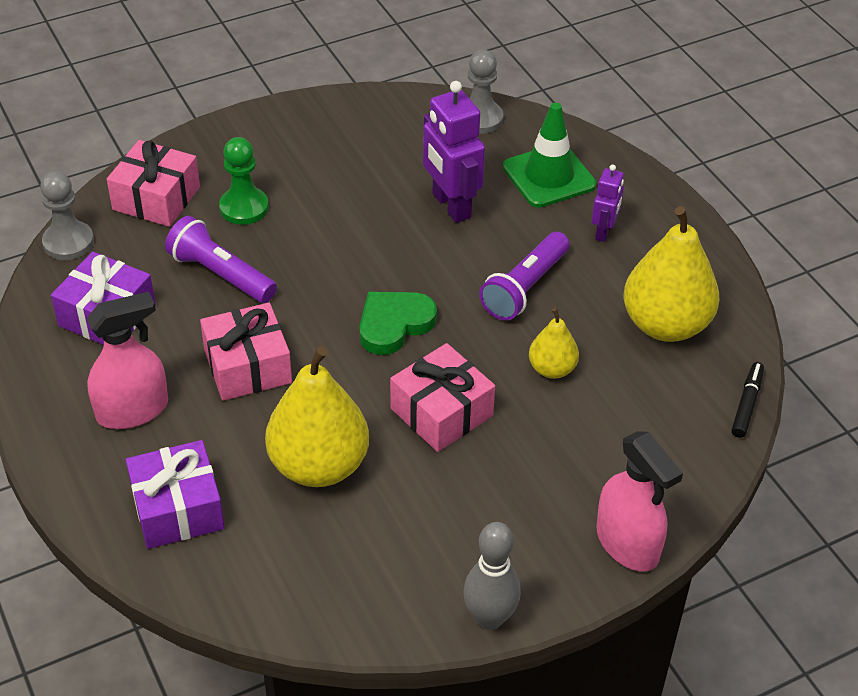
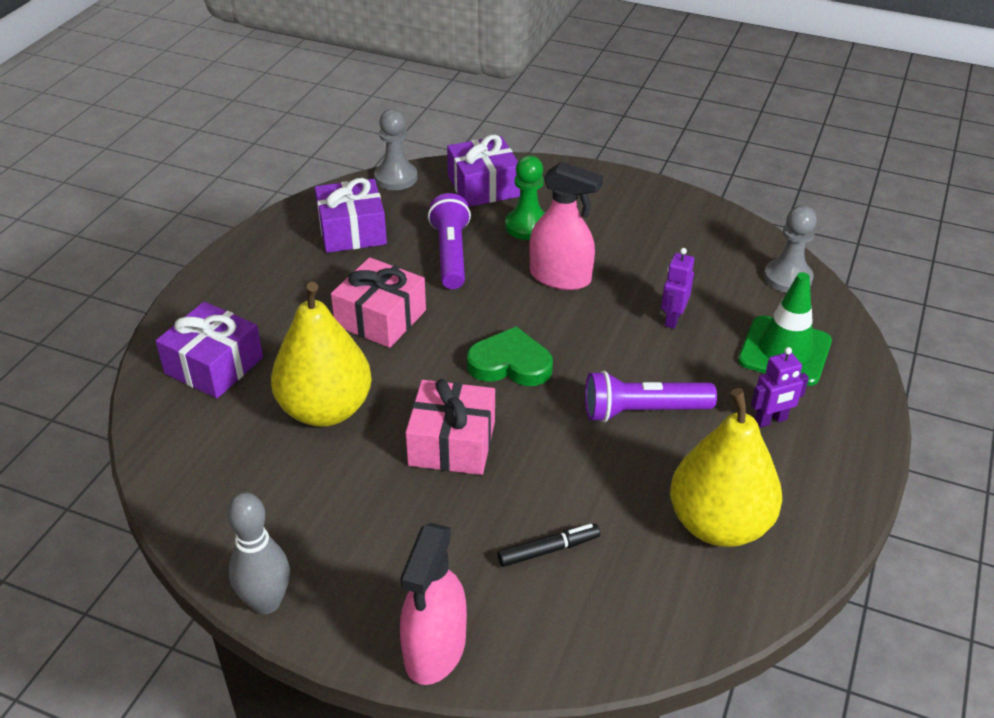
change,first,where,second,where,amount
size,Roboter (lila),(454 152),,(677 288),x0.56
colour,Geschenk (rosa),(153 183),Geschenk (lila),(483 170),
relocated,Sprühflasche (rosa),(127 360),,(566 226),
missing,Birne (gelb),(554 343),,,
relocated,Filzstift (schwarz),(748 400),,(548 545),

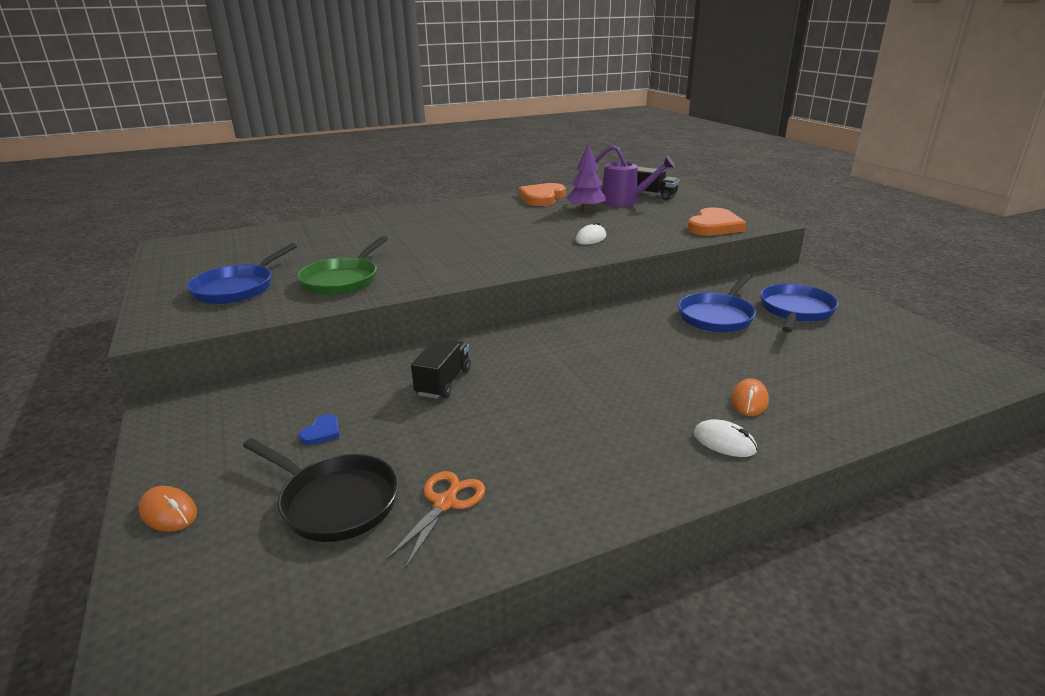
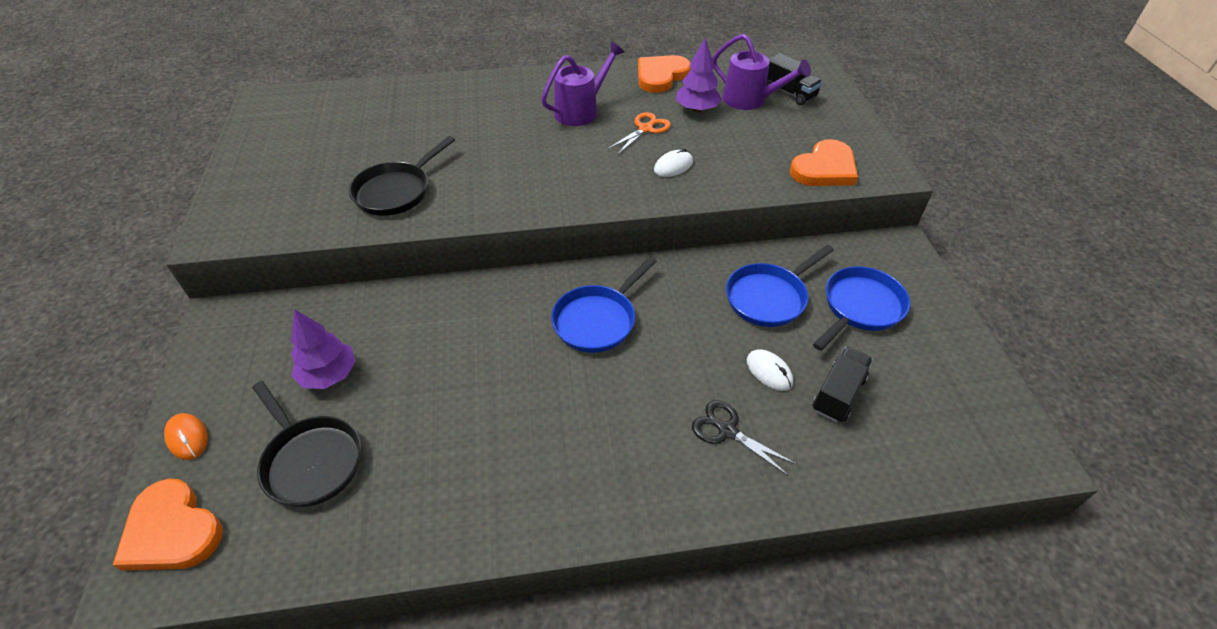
change,first,where,second,where,amount
colour,Pfanne (grün),(342 265),Pfanne (schwarz),(402 176),
relocated,Pfanne (blau),(242 273),,(604 305),
relocated,Lastwagen (schwarz),(441 369),,(842 384),
exchanged,Computermaus (orange),(750 397),Schere (schwarz),(744 438),
exchanged,Herz (blau),(319 429),Baum (lila),(323 349),
relocated,Computermaus (weiß),(725 438),,(770 370),
relocated,Schere (orange),(435 520),,(639 133),
appeared,,,Gießkanne (lila),(583 84),
appeared,,,Herz (orange),(168 525),

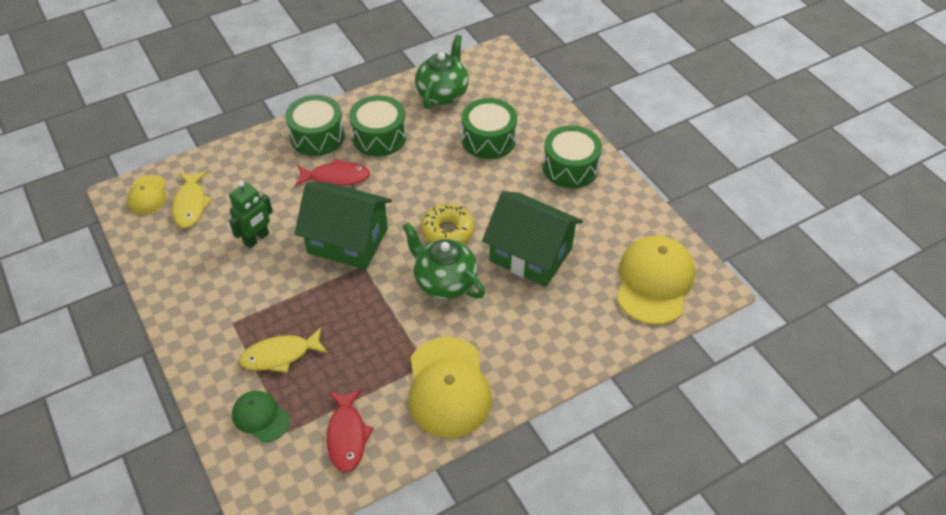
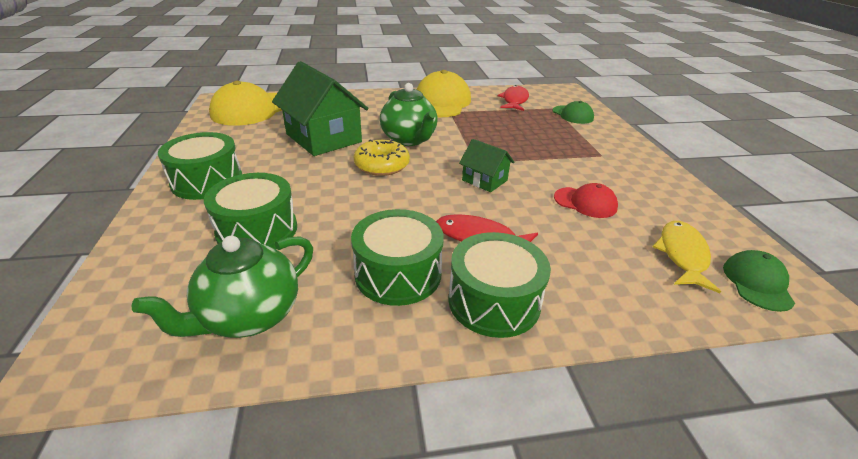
change,first,where,second,where,amount
colour,Kappe (gelb),(147 194),Kappe (grün),(759 281),
exchanged,Roboter (grün),(251 214),Kappe (rot),(586 200),
size,Haus (grün),(343 226),,(486 165),x0.51
missing,Fisch (gelb),(283 350),,,

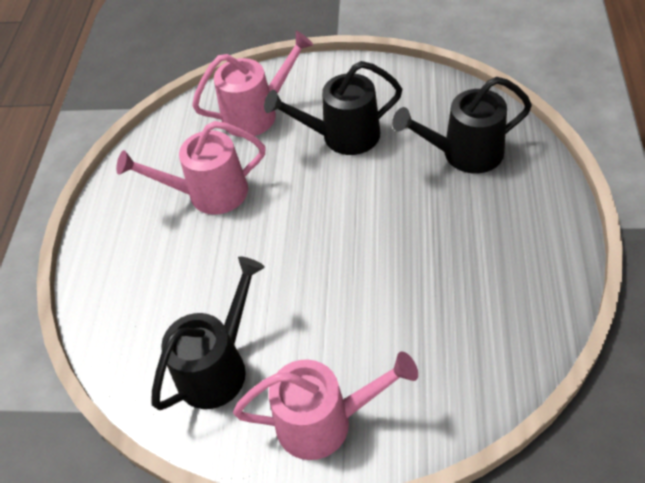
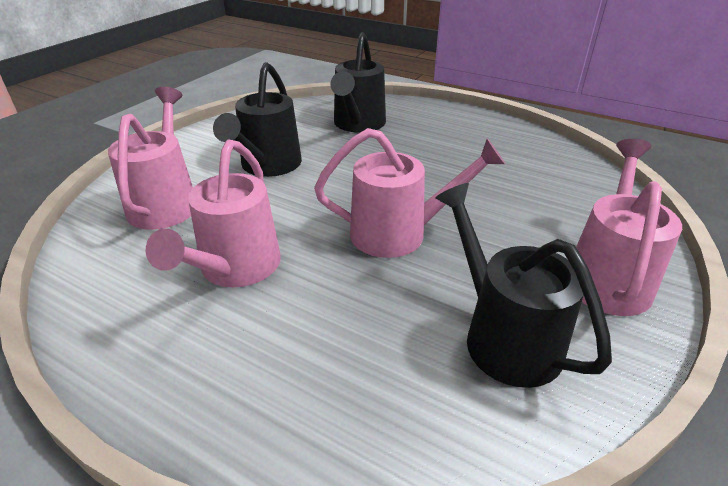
change,first,where,second,where,amount
appeared,,,Gießkanne (rosa),(409 193),

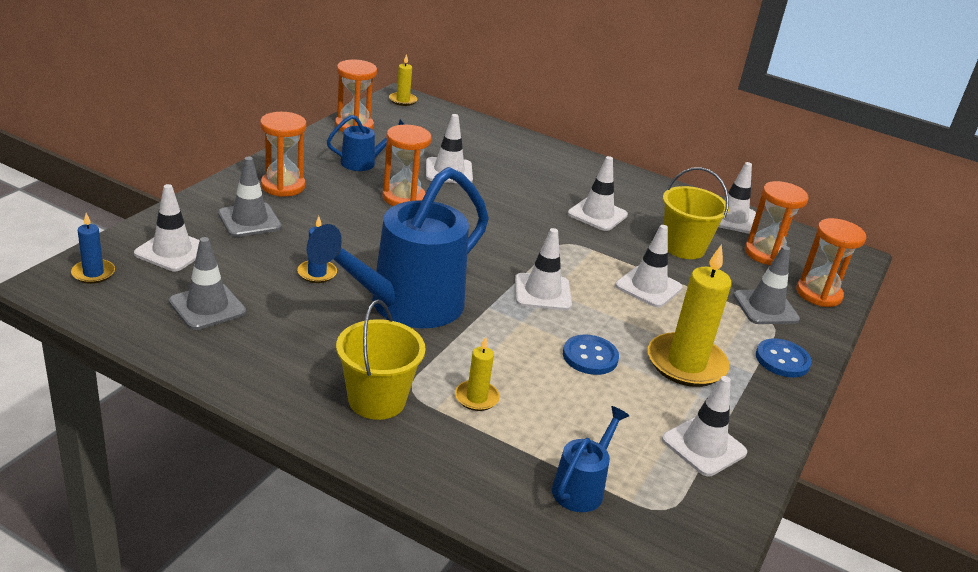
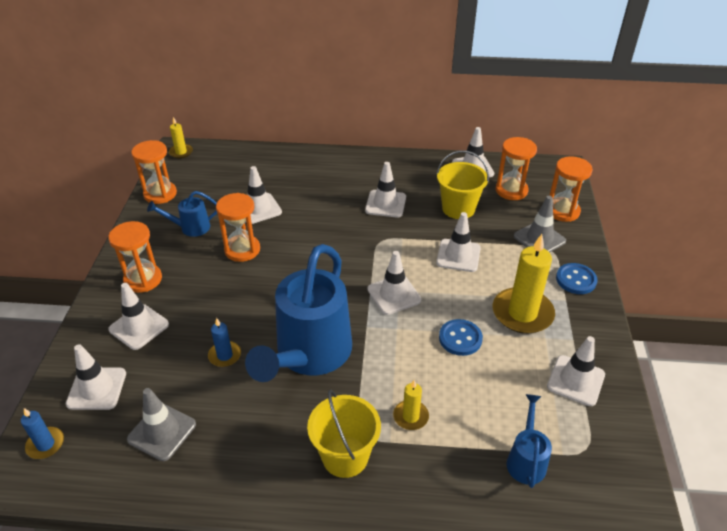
change,first,where,second,where,amount
spun,Gießkanne (blau),(366 143),,(182 214),150 degrees counterclockwise
colour,Leitkegel (grau),(250 197),Leitkegel (weiß),(138 316),

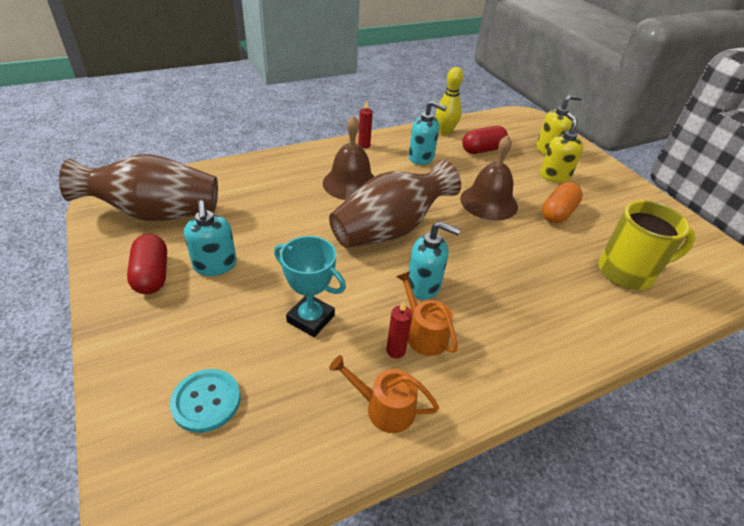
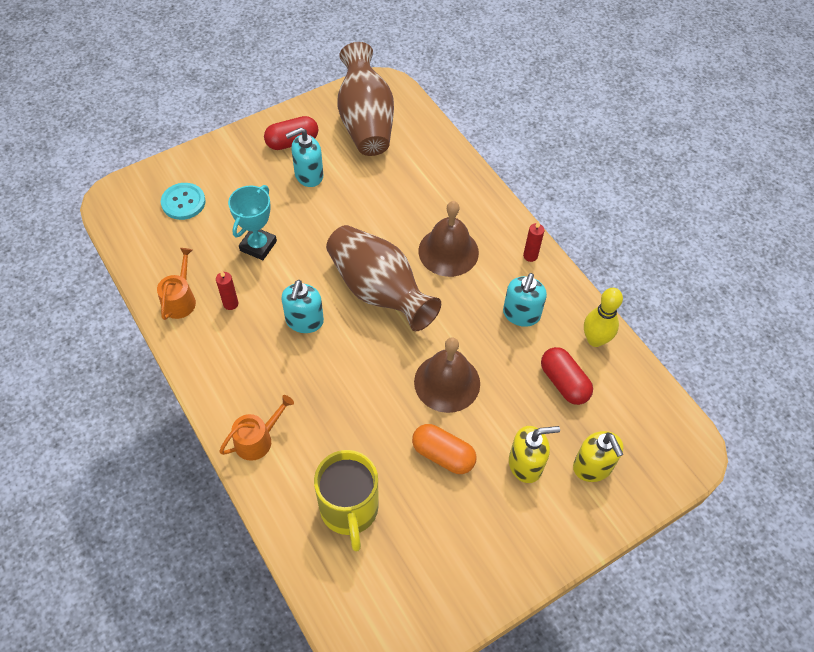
change,first,where,second,where,amount
relocated,Gießkanne (orange),(427 313),,(256 428),

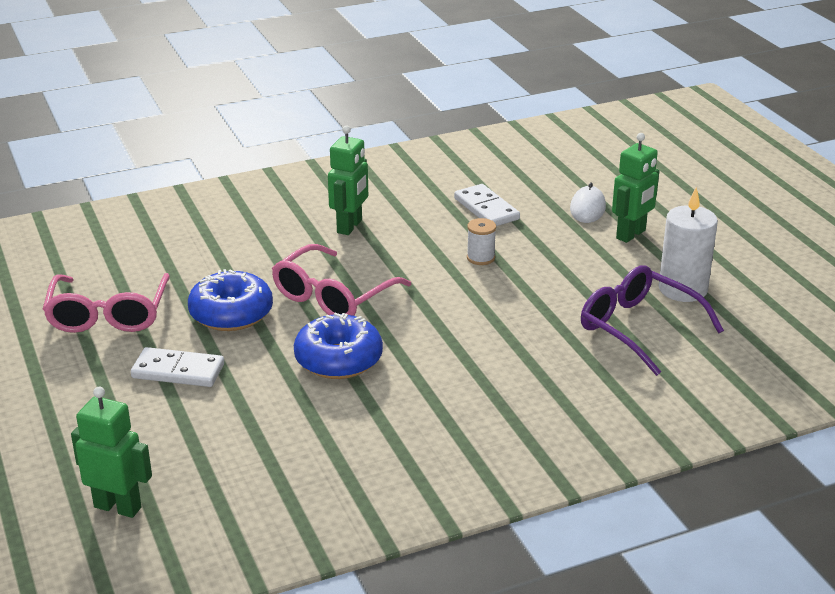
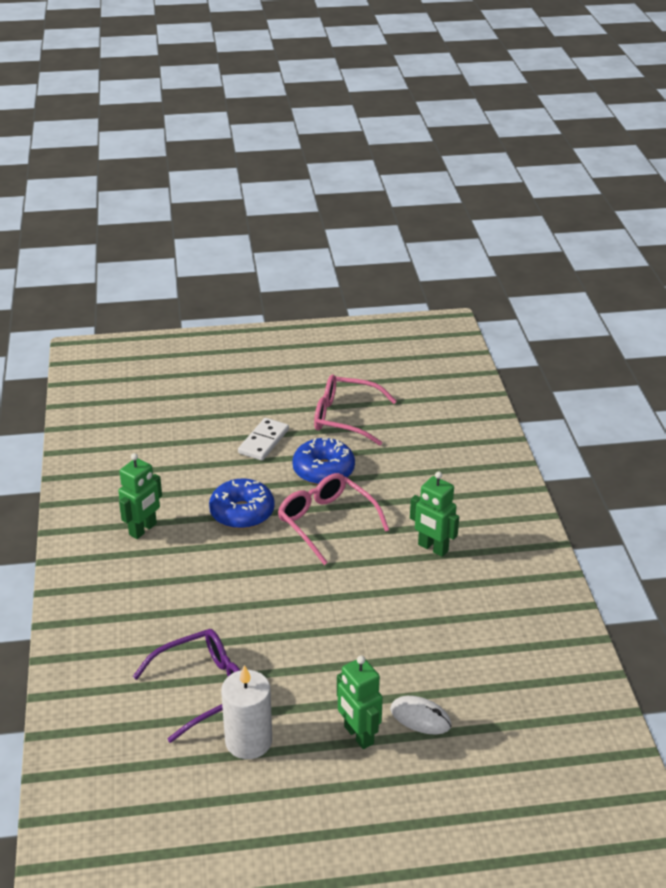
change,first,where,second,where,amount
missing,Dominostein (weiß),(487 205),,,
missing,Garnrolle (weiß),(481 241),,,
relocated,Roboter (grün),(111 452),,(140 496),

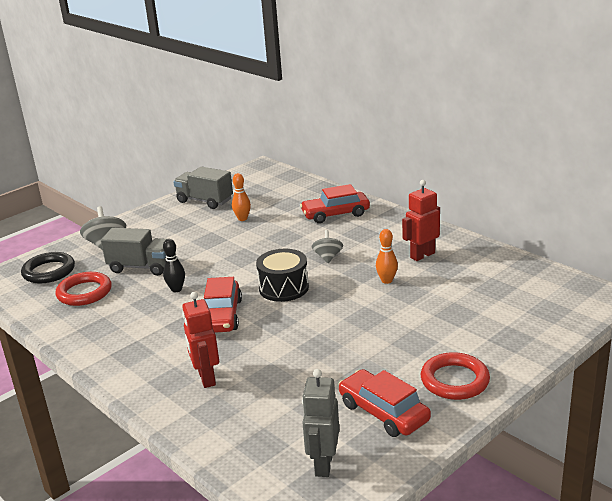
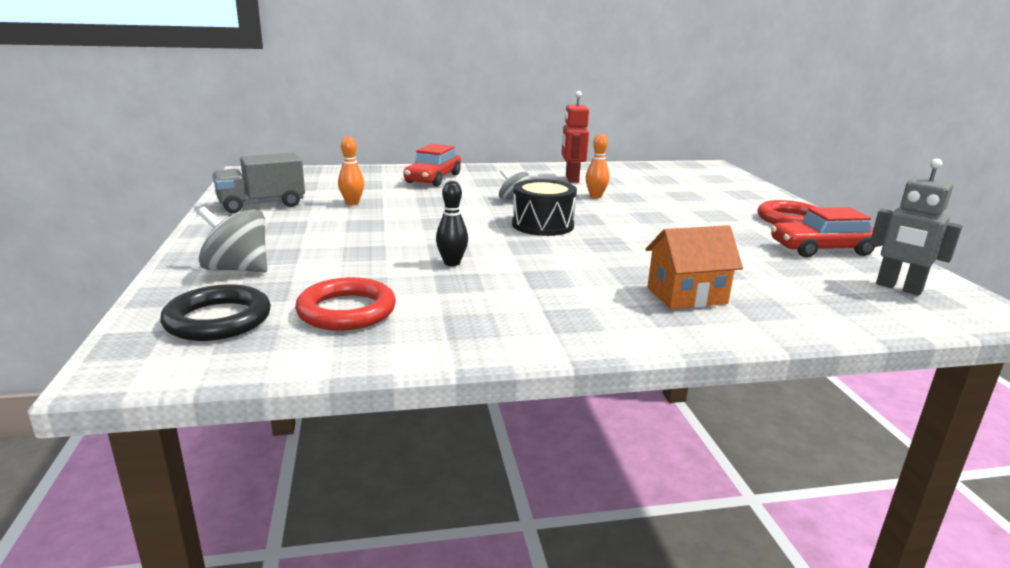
change,first,where,second,where,amount
missing,Lastwagen (grau),(133 252),,,
missing,Auto (rot),(223 305),,,
exchanged,Roboter (rot),(200 340),Haus (orange),(694 267),

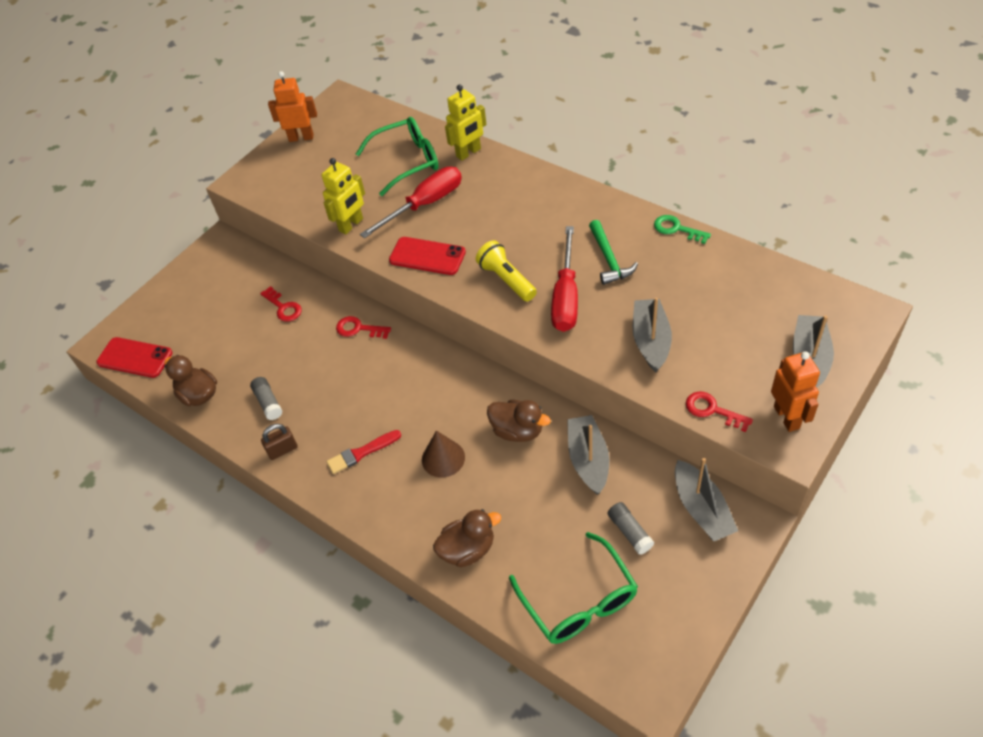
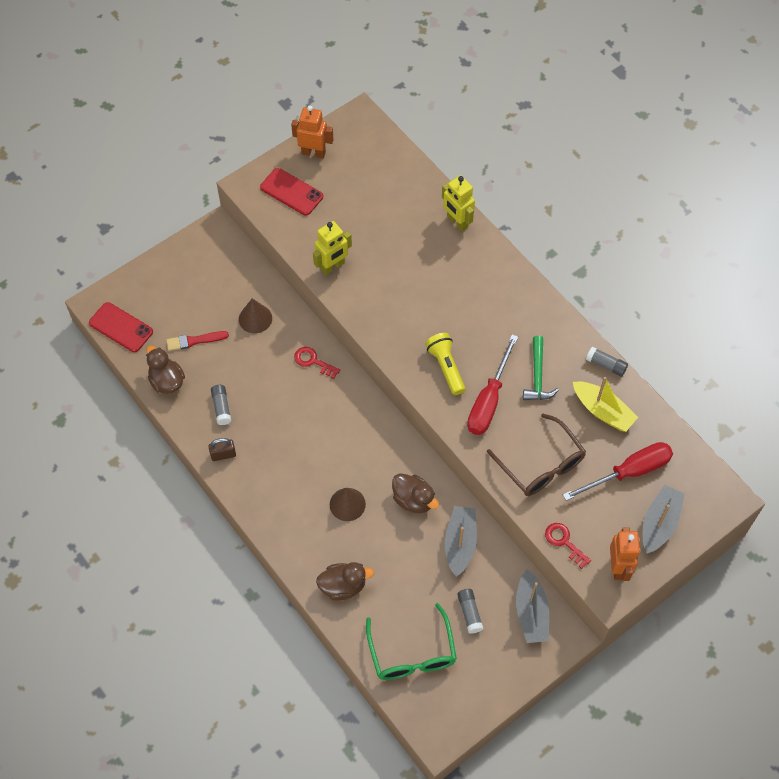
change,first,where,second,where,amount
spun,Roboter (gelb),(465 122),,(458 203),75 degrees clockwise
missing,Brille (grün),(397 156),,,
relocated,Schraubenzieher (rot),(411 202),,(618 471),
exchanged,Schlüssel (grün),(682 229),Klebestift (grau),(607 361),
relocated,Handy (rot),(427 256),,(291 191),
exchanged,Schlüssel (rot),(281 304),Kegel (braun),(255 316),
exchanged,Boot (grau),(652 335),Brille (braun),(536 455),
relocated,Pinsel (rot),(364 452),,(197 341),
appeared,,,Boot (gelb),(605 404),

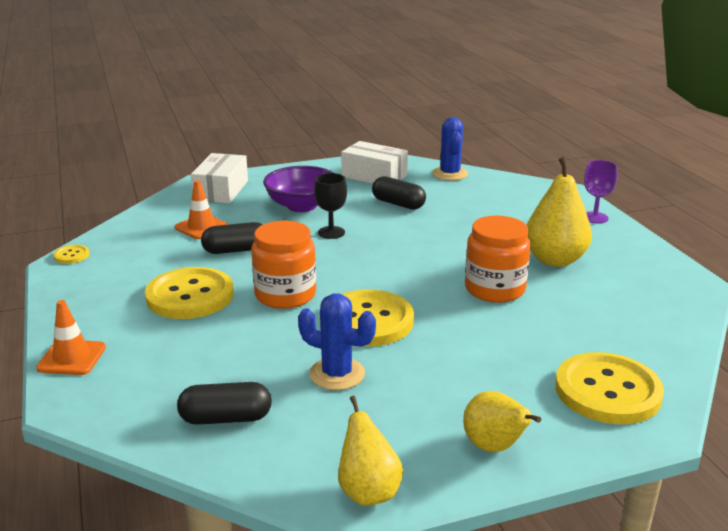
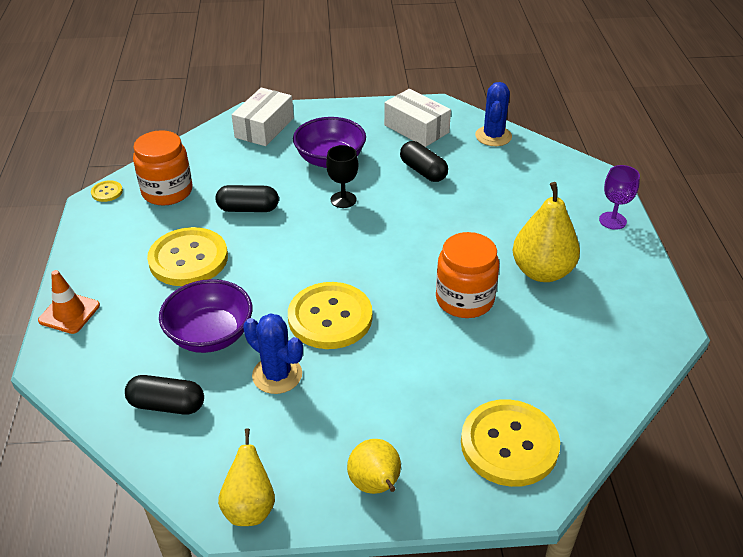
change,first,where,second,where,amount
missing,Leitkegel (orange),(201 209),,,
relocated,Einmachglas (orange),(283 264),,(162 168),
appeared,,,Schüssel (lila),(206 316),

